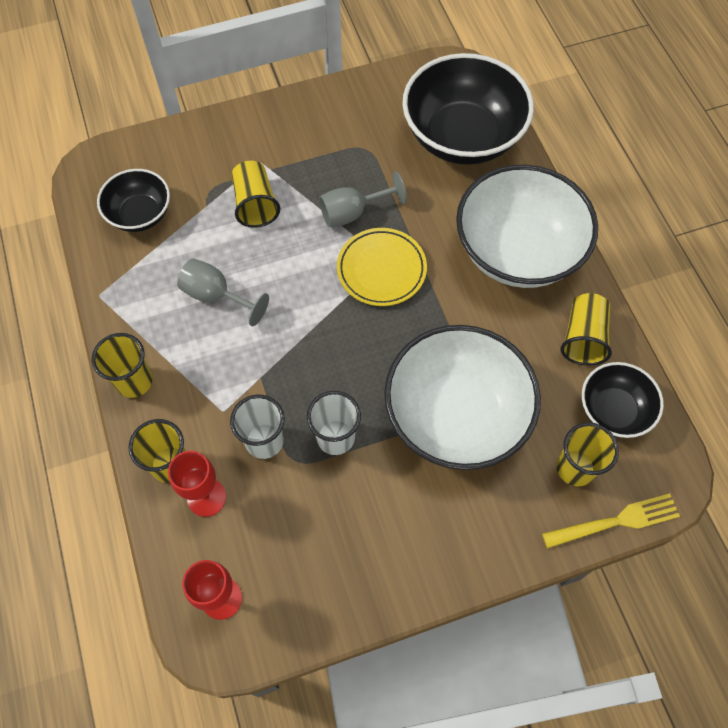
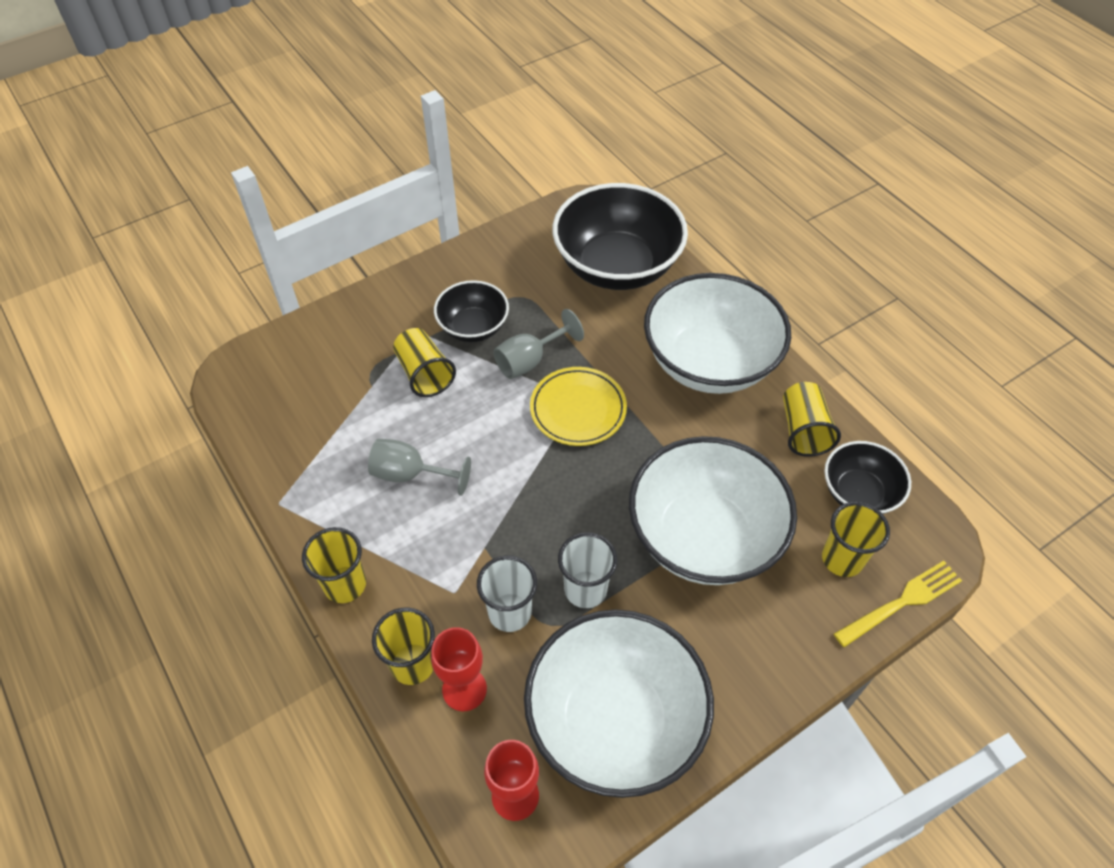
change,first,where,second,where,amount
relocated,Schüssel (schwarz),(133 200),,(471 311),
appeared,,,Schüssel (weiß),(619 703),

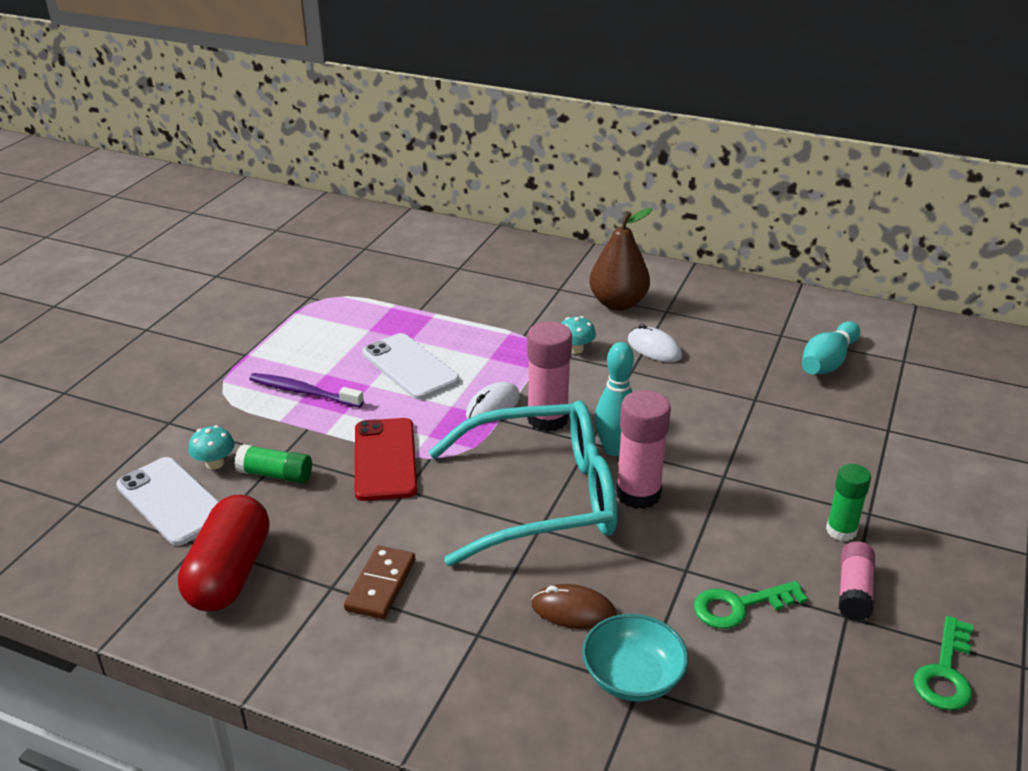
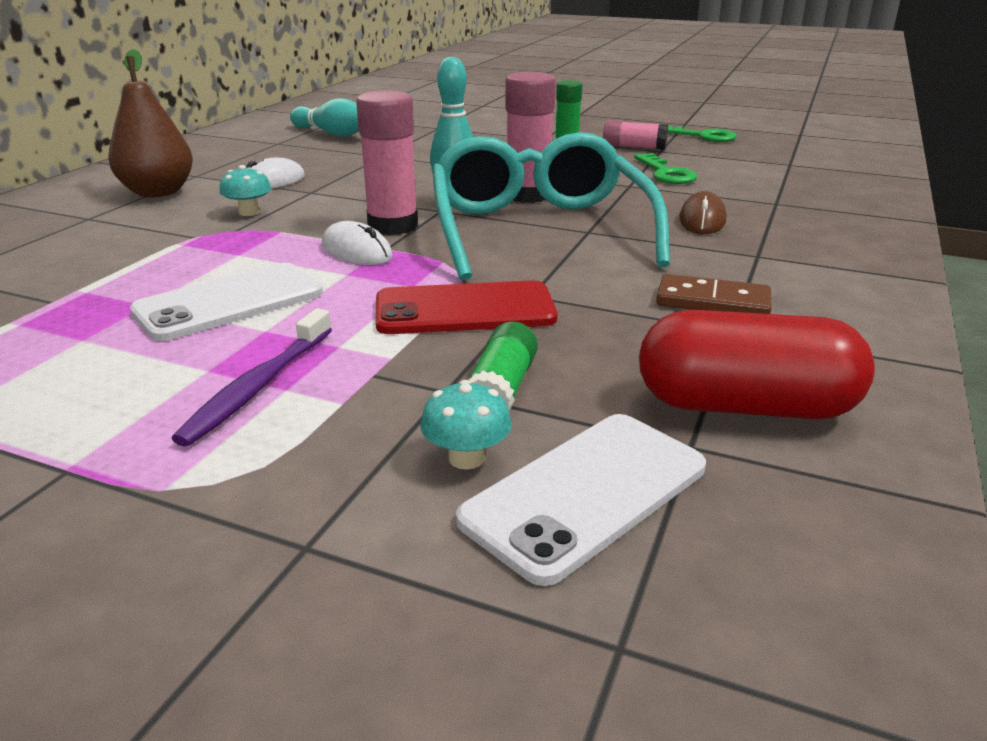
change,first,where,second,where,amount
missing,Schüssel (türkis),(635 658),,,

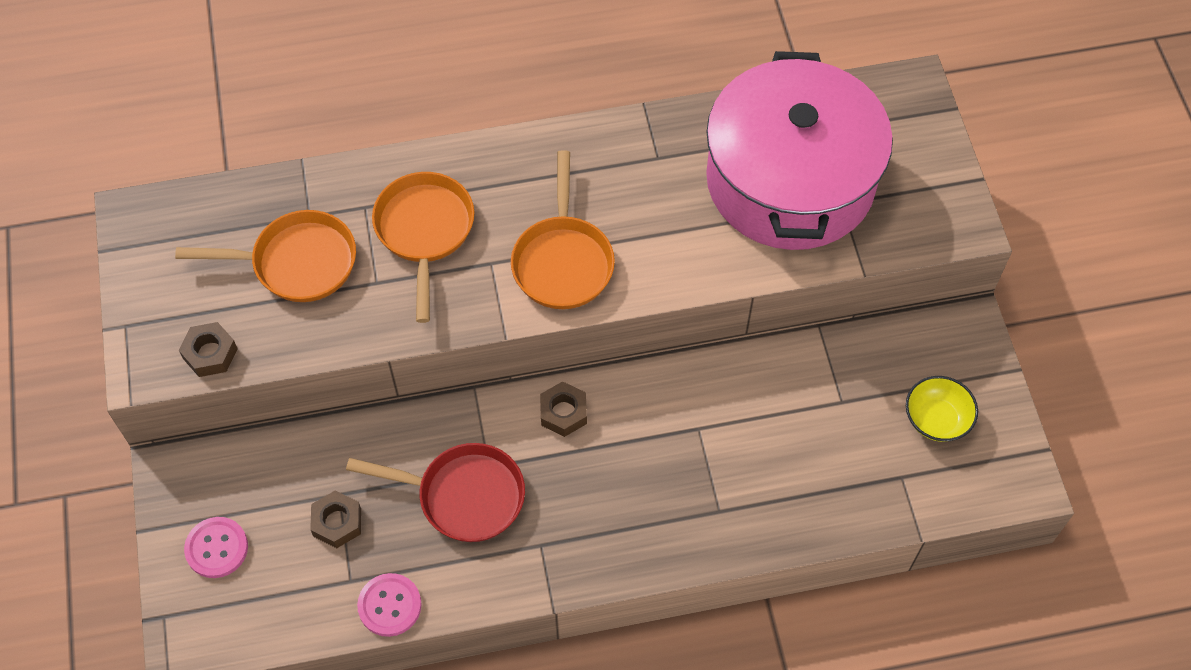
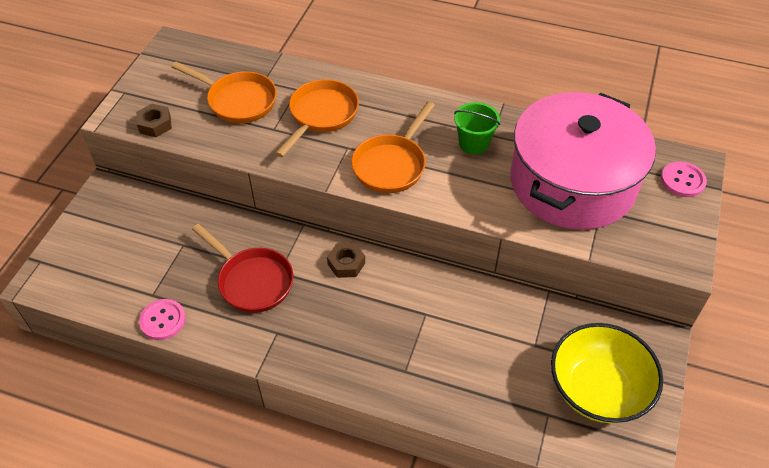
change,first,where,second,where,amount
size,Schüssel (gelb),(942 409),,(607 373),x1.87
missing,Sechskantmutter (braun),(335 519),,,
relocated,Knopf (rosa),(216 547),,(684 179),
appeared,,,Eimer (grün),(477 128),

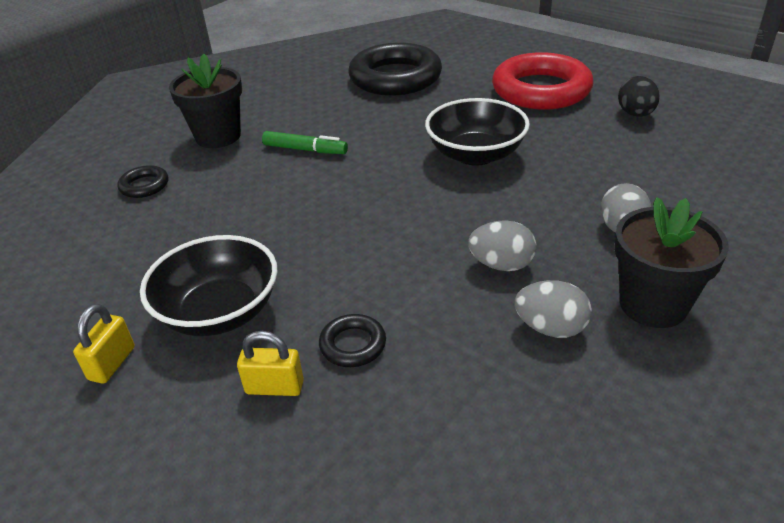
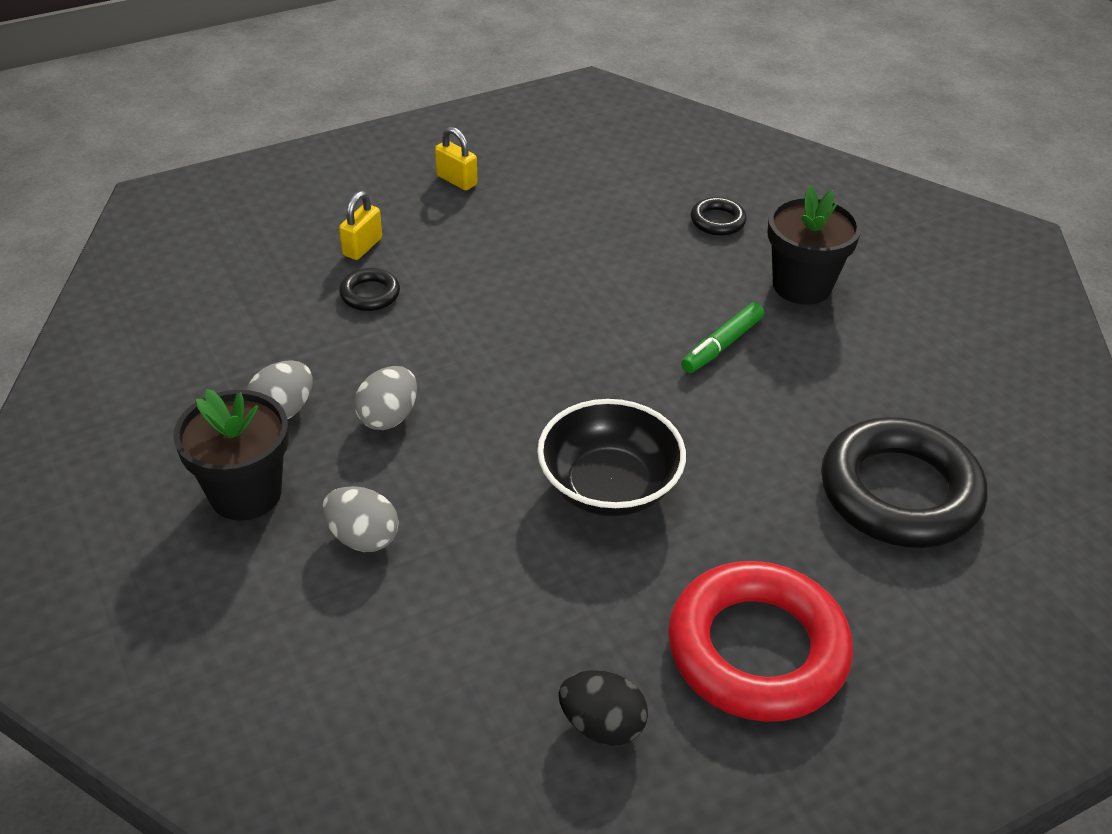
change,first,where,second,where,amount
missing,Schüssel (schwarz),(209 285),,,

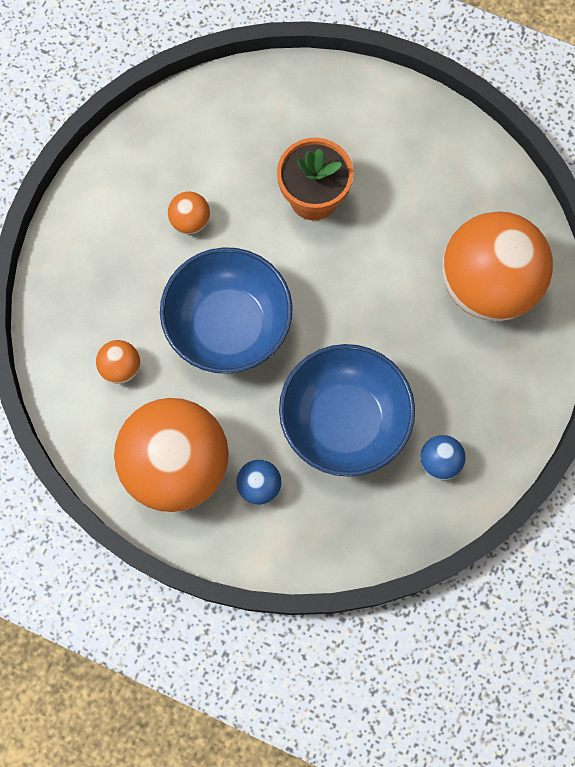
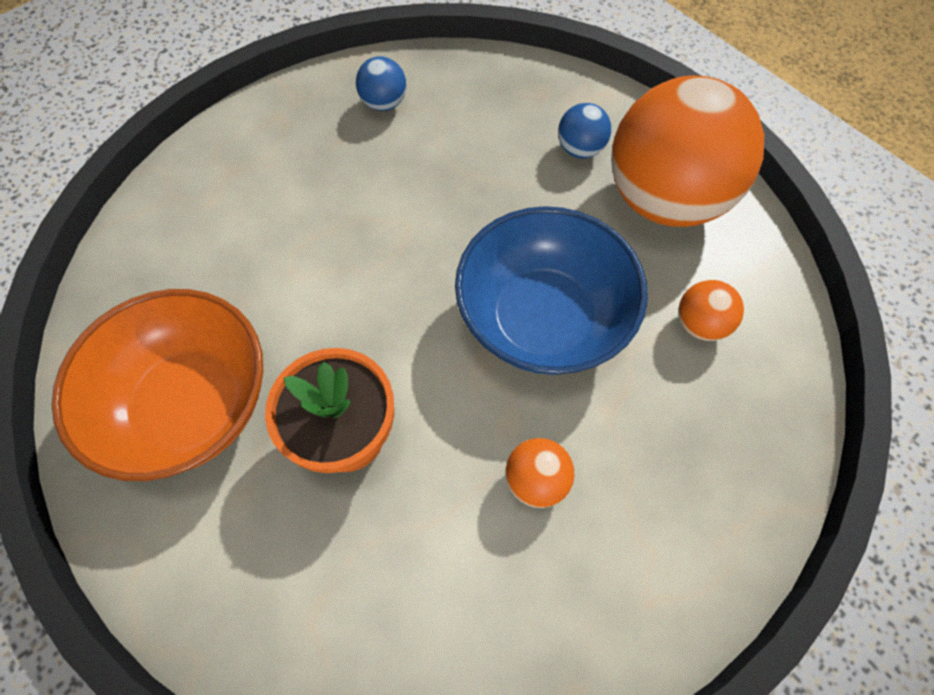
change,first,where,second,where,amount
missing,Ball (orange),(497 266),,,
missing,Schüssel (blau),(347 410),,,
appeared,,,Schüssel (orange),(157 385),

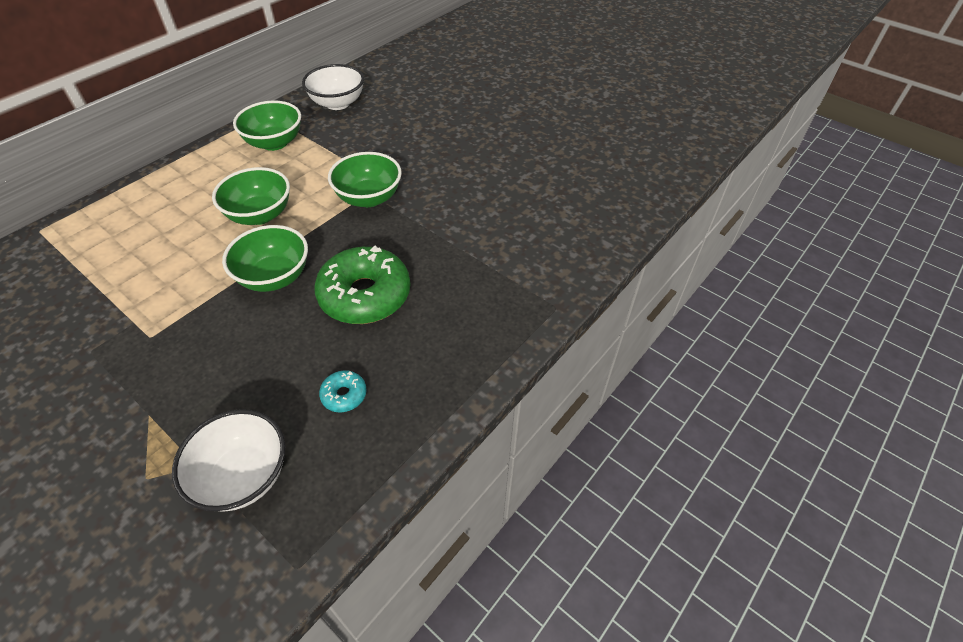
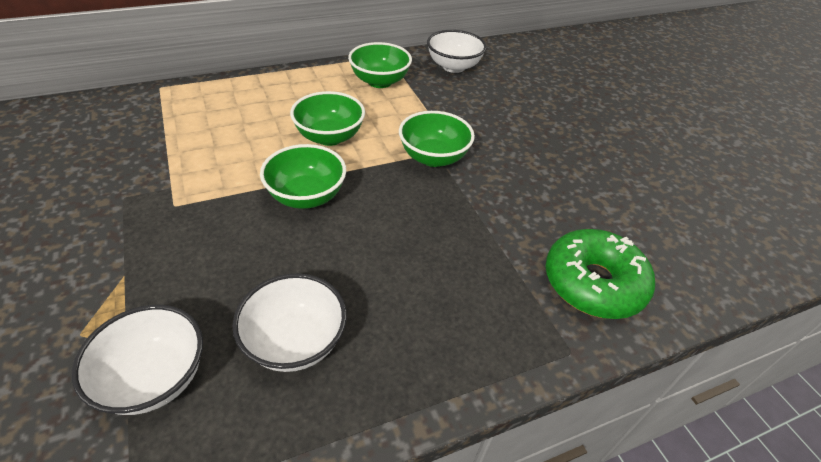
change,first,where,second,where,amount
relocated,Donut (grün),(362 285),,(600 274),
exchanged,Donut (türkis),(342 391),Schüssel (weiß),(289 322),

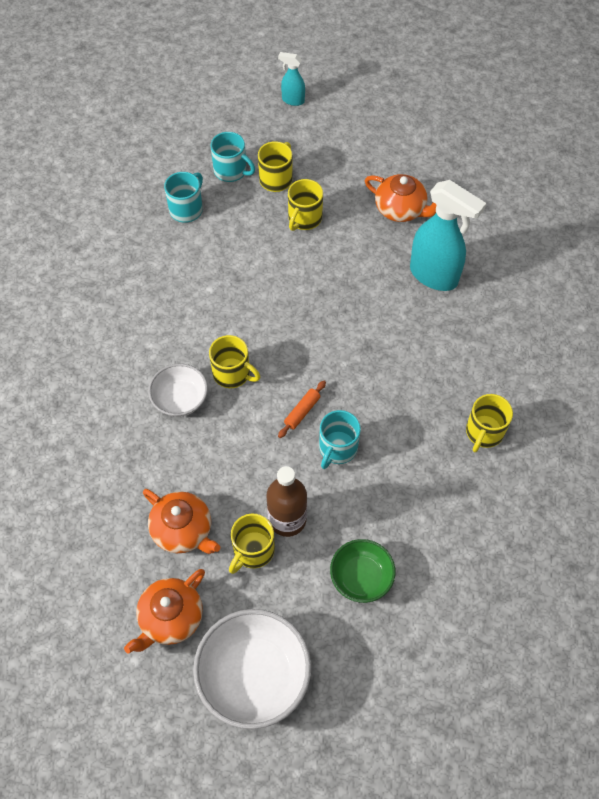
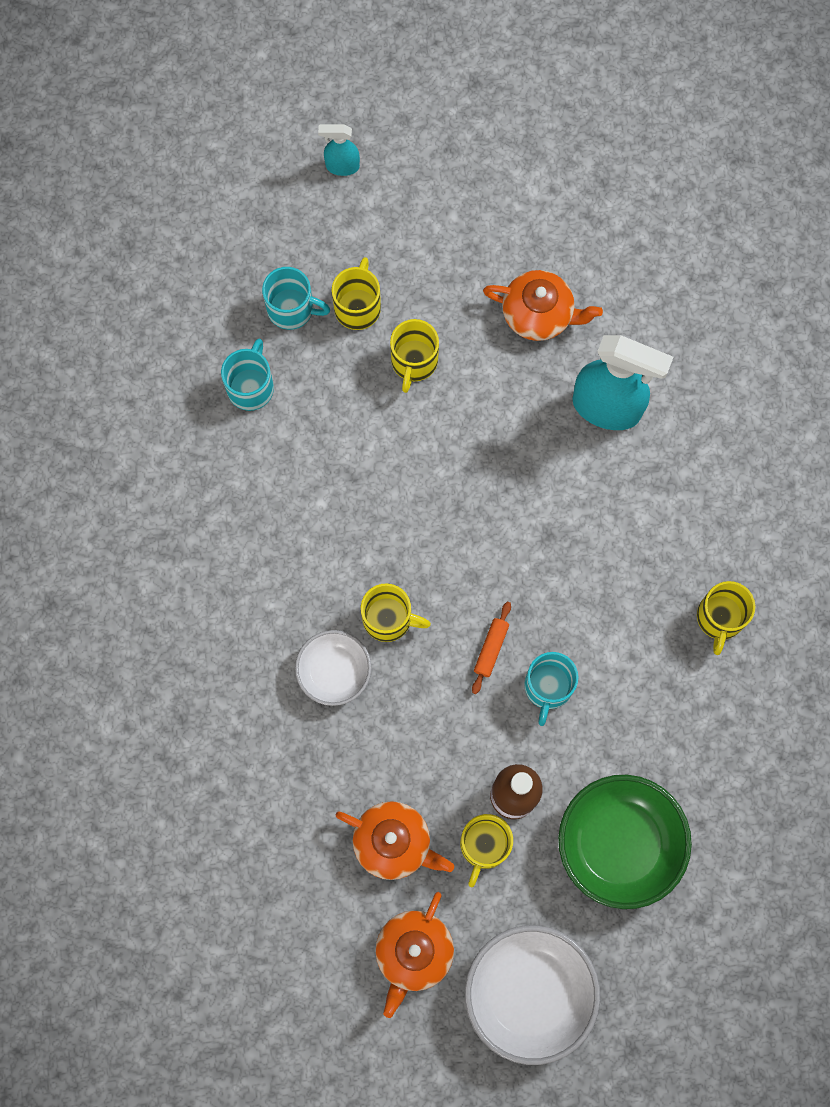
change,first,where,second,where,amount
size,Schüssel (grün),(363 571),,(625 842),x1.68

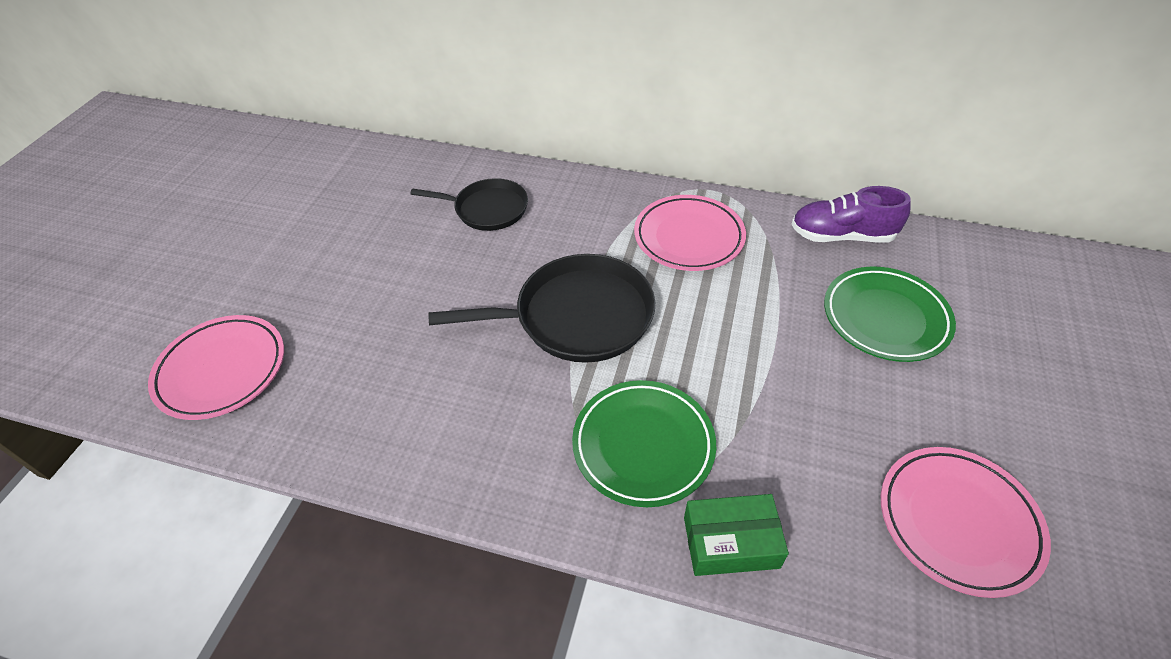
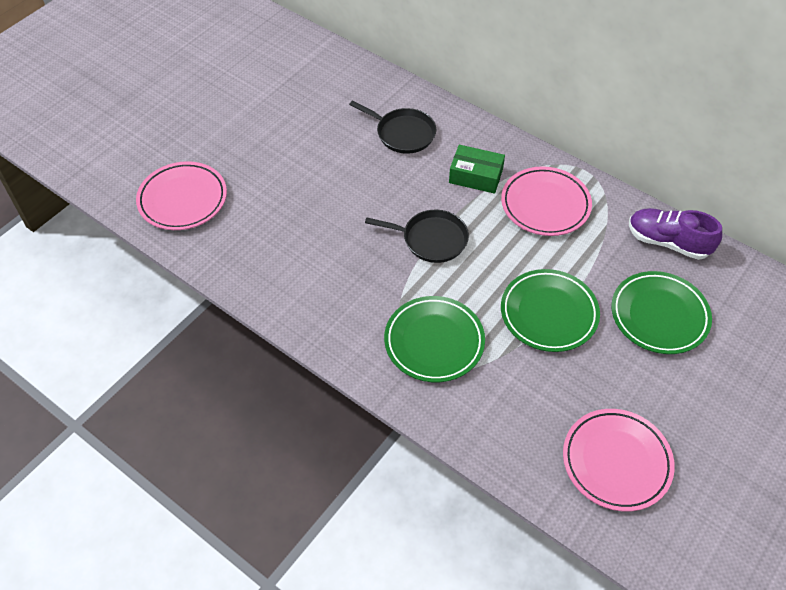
change,first,where,second,where,amount
size,Pfanne (schwarz),(541 308),,(417 236),x0.62
relocated,Schachtel (grün),(736 535),,(477 169),
appeared,,,Teller (grün),(550 310),

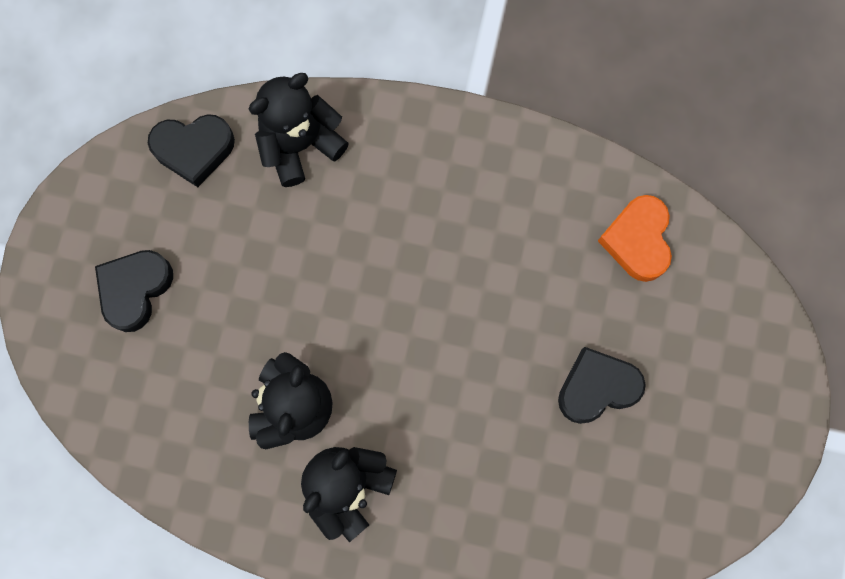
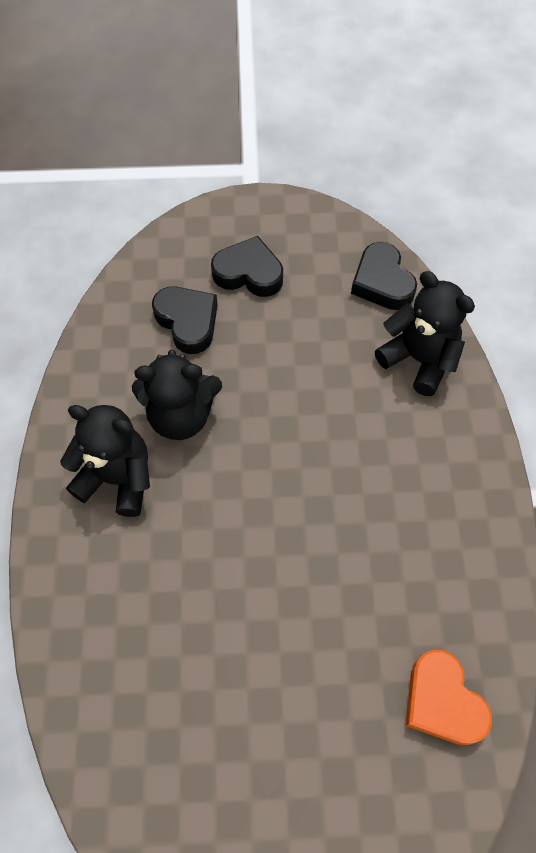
change,first,where,second,where,amount
spun,Herz (orange),(635 238),,(448 697),105 degrees counterclockwise
relocated,Herz (schwarz),(602 385),,(185 320),

